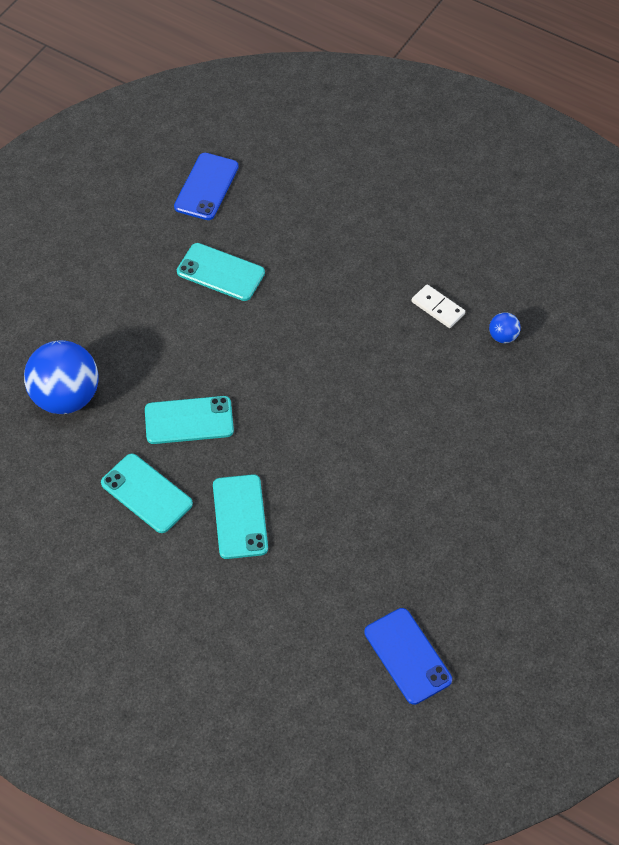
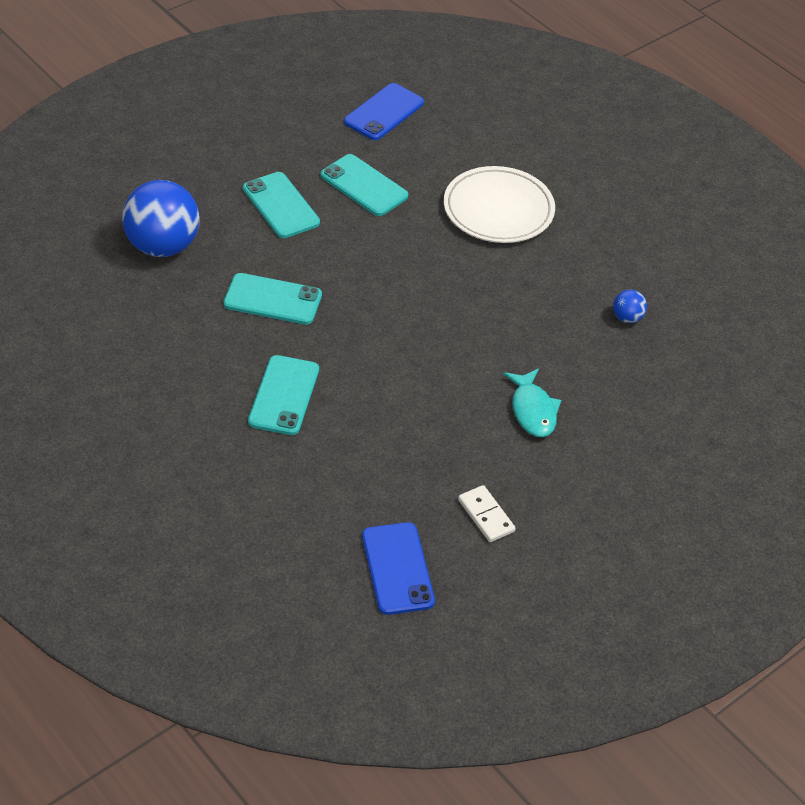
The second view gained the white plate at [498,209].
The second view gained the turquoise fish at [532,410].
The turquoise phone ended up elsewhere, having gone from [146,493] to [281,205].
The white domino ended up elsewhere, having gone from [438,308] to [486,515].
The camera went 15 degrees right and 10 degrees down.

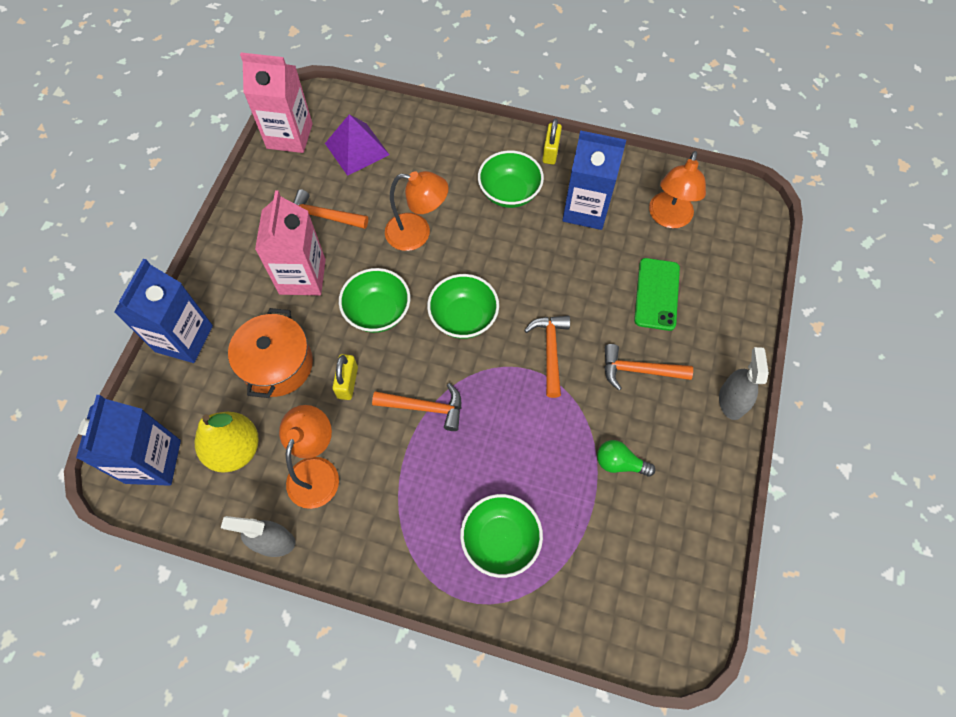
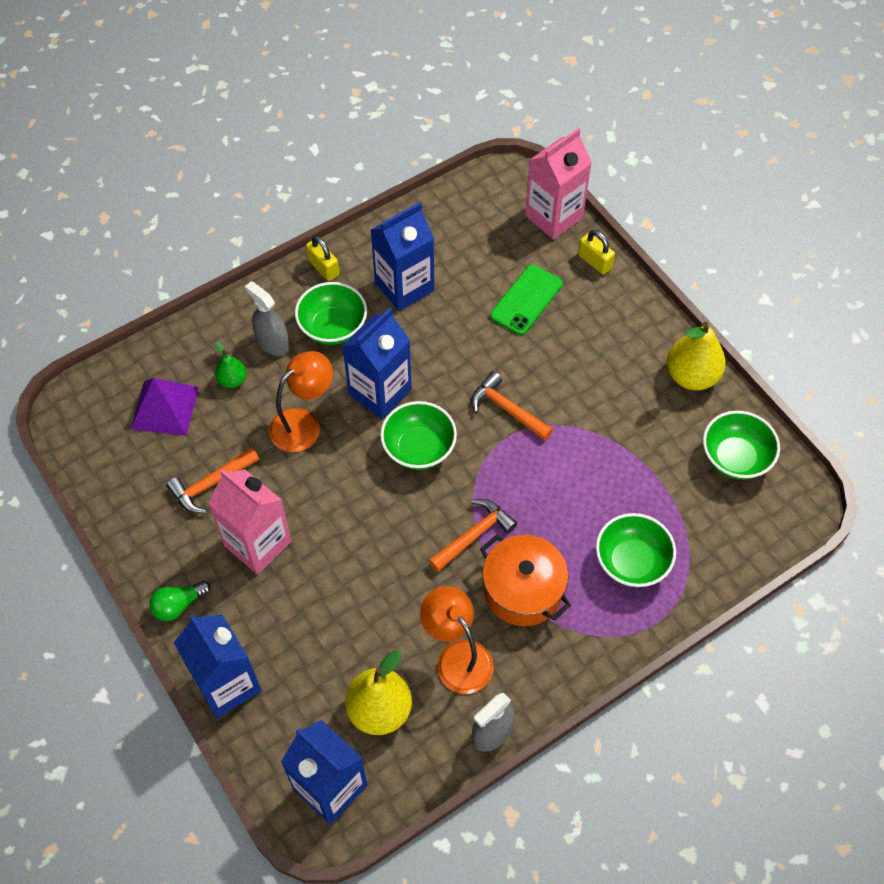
The second view lost the orange hammer at [638,370].
The second view lost the orange lamp at [668,218].
The second view gained the green pear at [232,380].
The second view gained the blue carton at [380,392].
The second view gained the yellow pear at [691,376].
The orange pot ended up elsewhere, having gone from [277,364] to [523,590].
The pink carton ended up elsewhere, having gone from [289,136] to [553,217].
The yellow padlock ended up elsewhere, having gone from [347,382] to [594,261].
The green bowl ended up elsewhere, having gone from [378,312] to [735,458].
The green light bulb ended up elsewhere, having gone from [619,463] to [178,605].
The grey spray bottle ended up elsewhere, having gone from [731,401] to [272,342].
The green phone at [657,294] ended up facing another way, 75 degrees clockwise from before.
The camera went 50 degrees left and 5 degrees down.

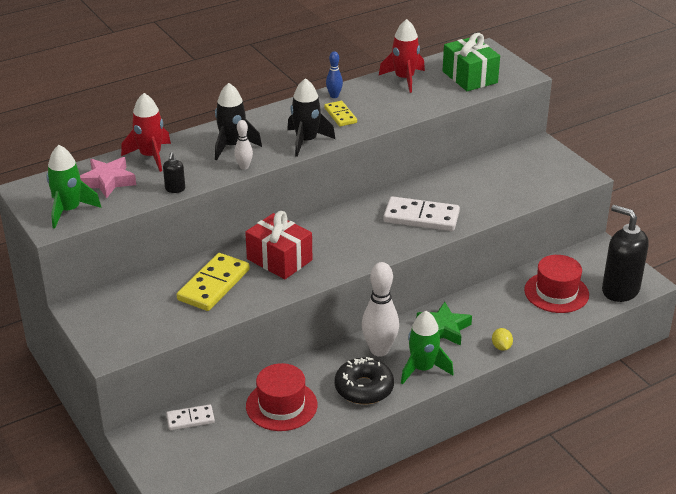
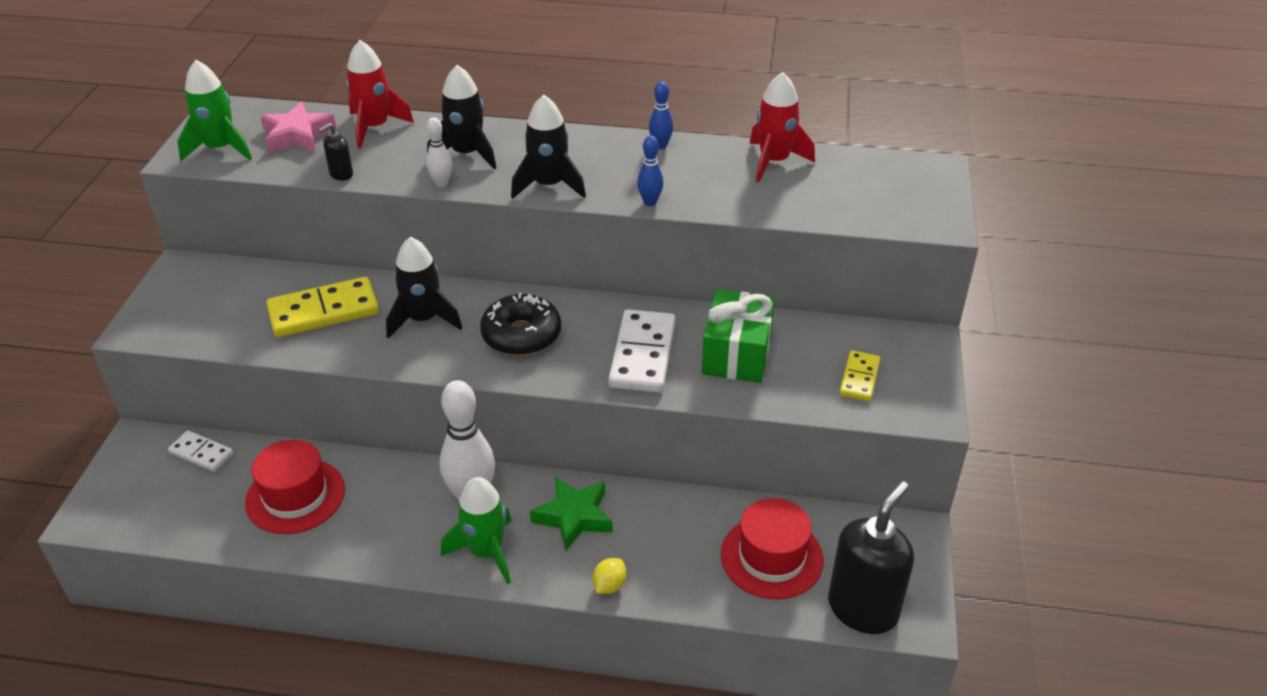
The second view gained the blue bowling pin at [650,202].
The yellow domino ended up elsewhere, having gone from [340,115] to [859,378].
The black donut ended up elsewhere, having gone from [364,388] to [521,335].
The green gift ended up elsewhere, having gone from [469,77] to [736,354].
Where the red gift stood at [279,259], the black rocket came to stand at [423,319].
The white domino at [421,217] ended up facing another way, 45 degrees clockwise from before.
The black soap dispenser at [620,290] ended up facing another way, 45 degrees clockwise from before.
The camera went 40 degrees right and 5 degrees up.

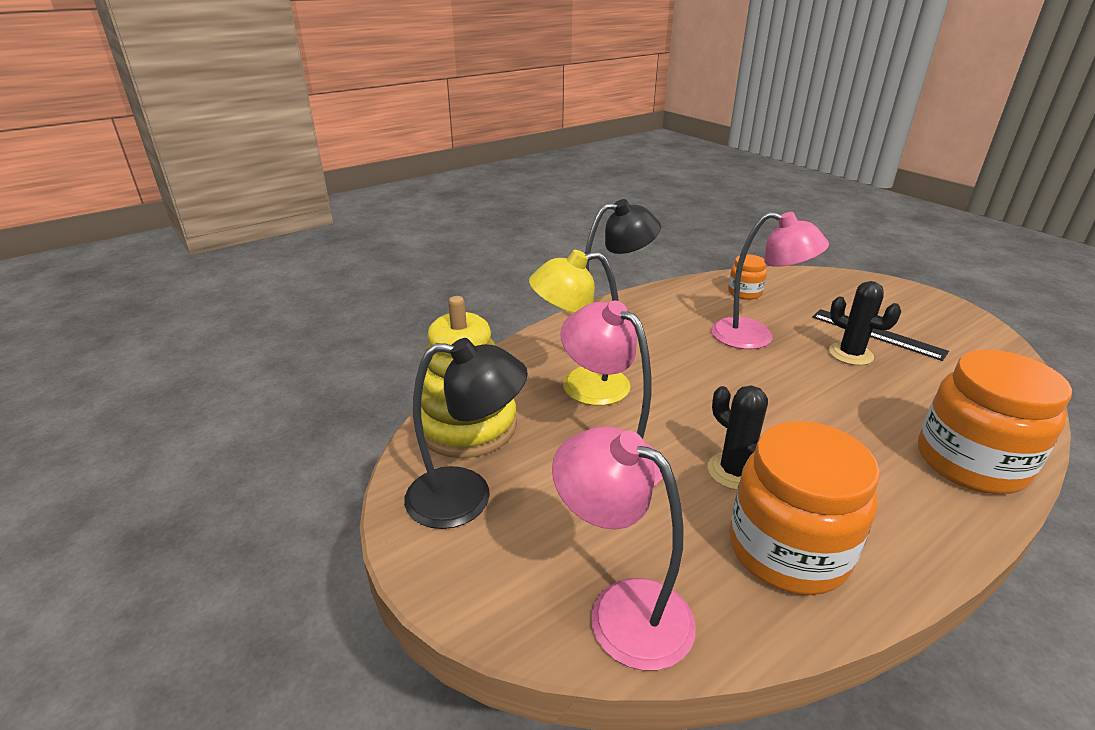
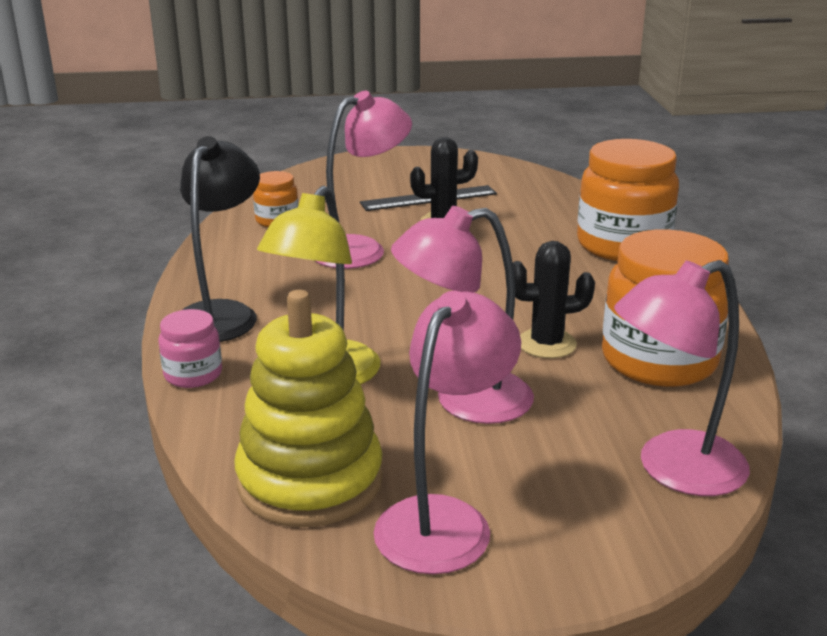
The second view gained the pink jar at [193,374].
What was the black lamp at [467,497] turned into the pink lamp at [444,519].
The camera went 60 degrees left and 5 degrees down.

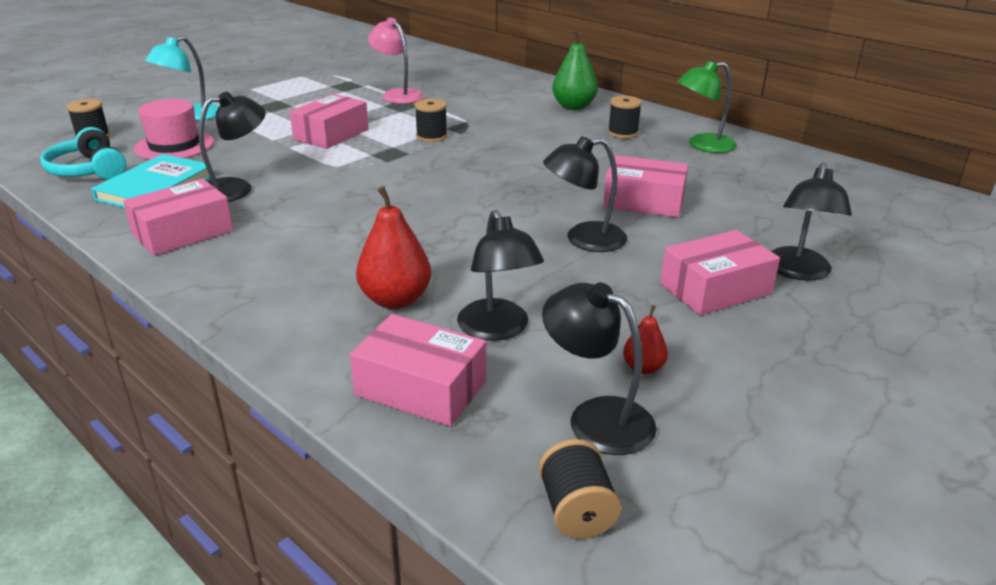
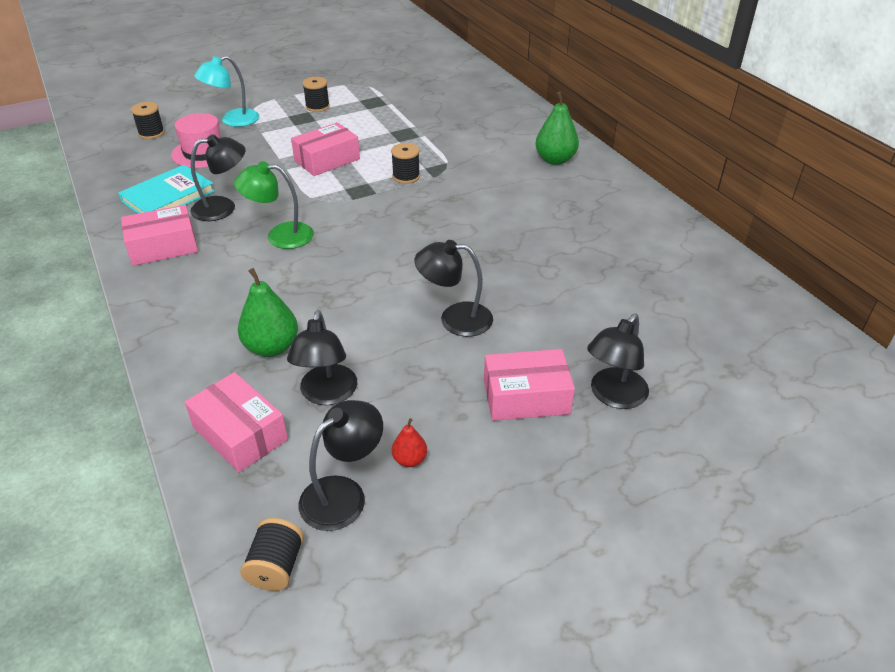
The second view lost the turquoise headphones at [88,170].
The second view lost the pink lamp at [397,95].
The second view lost the pink box at [643,201].
The black spool ended up elsewhere, having gone from [623,133] to [317,107].
The green lamp ended up elsewhere, having gone from [703,145] to [280,236].
What was the red pear at [395,300] turned into the green pear at [272,347].
The black lamp at [596,417] ended up facing another way, 75 degrees clockwise from before.
The camera went 20 degrees right and 10 degrees up.

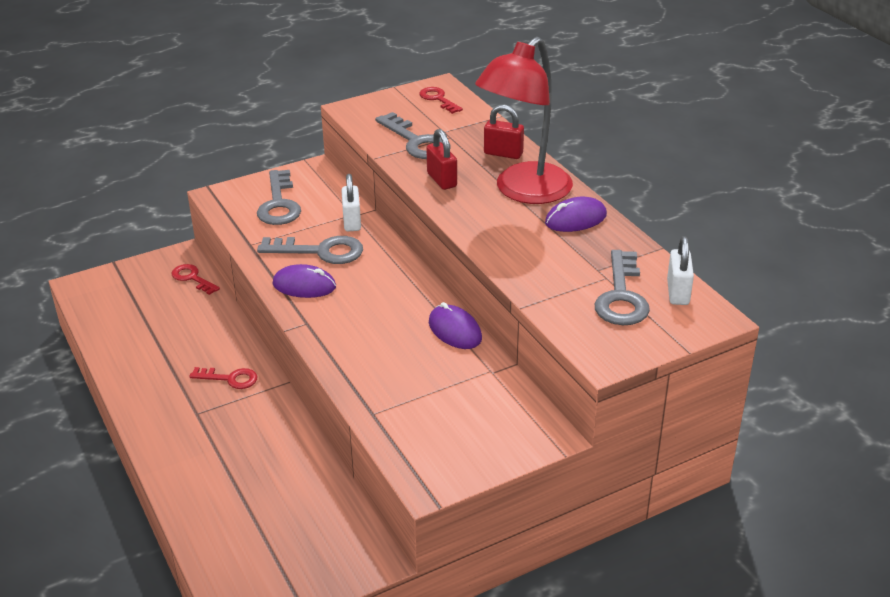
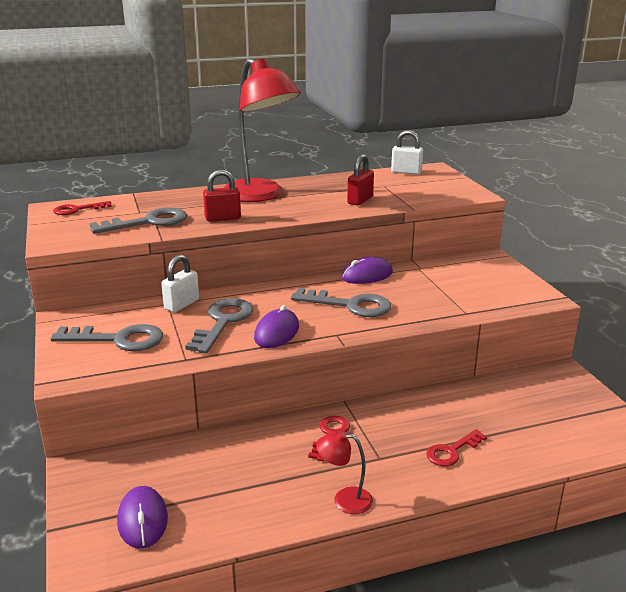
The second view gained the red lamp at [344,500].
The red key ended up elsewhere, having gone from [192,278] to [452,451].
The red padlock ended up elsewhere, having gone from [503,153] to [360,200].
The purple mouse ended up elsewhere, having gone from [575,219] to [142,520].
The grey key ended up elsewhere, having gone from [621,296] to [350,305].
The white padlock at [352,222] ended up facing another way, 60 degrees counterclockwise from before.
The camera went 80 degrees left and 10 degrees down.

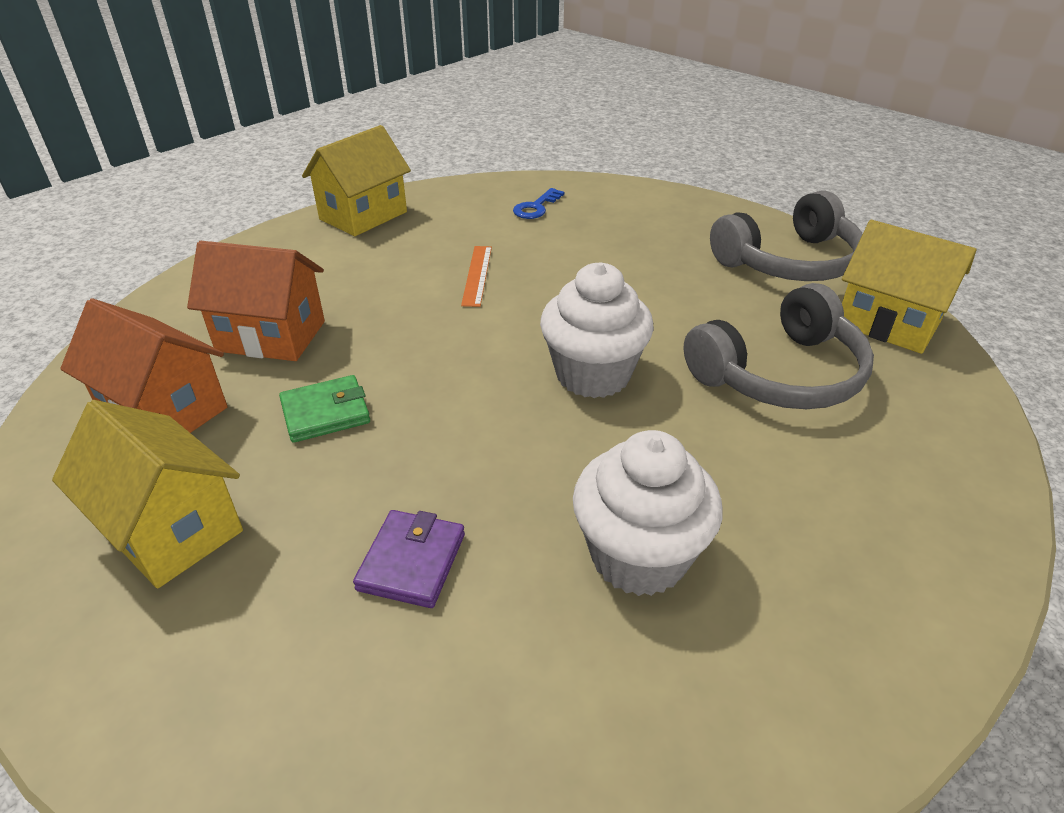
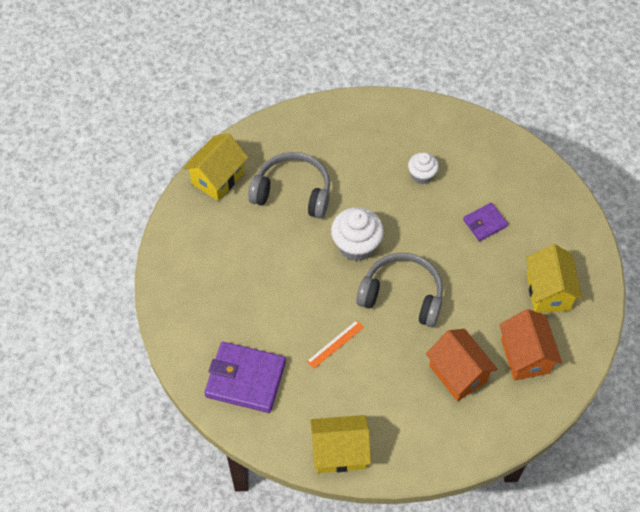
The second view lost the green wallet at [325,412].
The grey headphones ended up elsewhere, having gone from [789,262] to [402,295].
Where the blue key stood at [536,207], the purple wallet came to stand at [245,379].
The yellow house at [887,323] ended up facing another way, 45 degrees clockwise from before.
The size of the white cupcake at [638,556] changed by a factor of 0.61.
The camera went 135 degrees left and 20 degrees up.

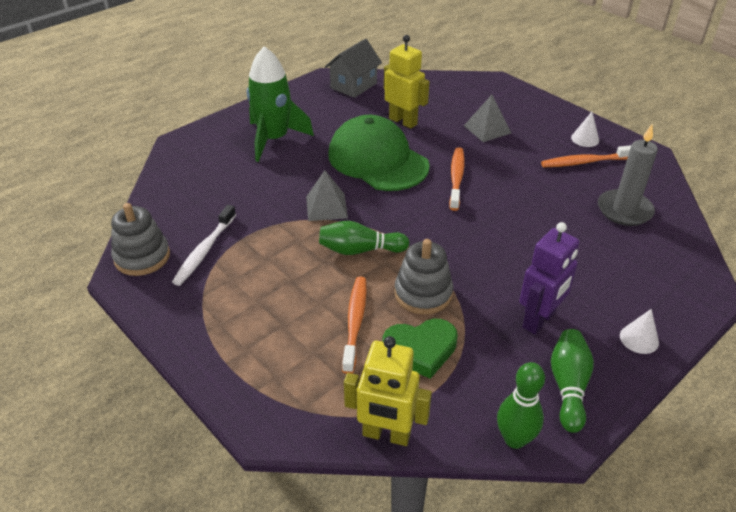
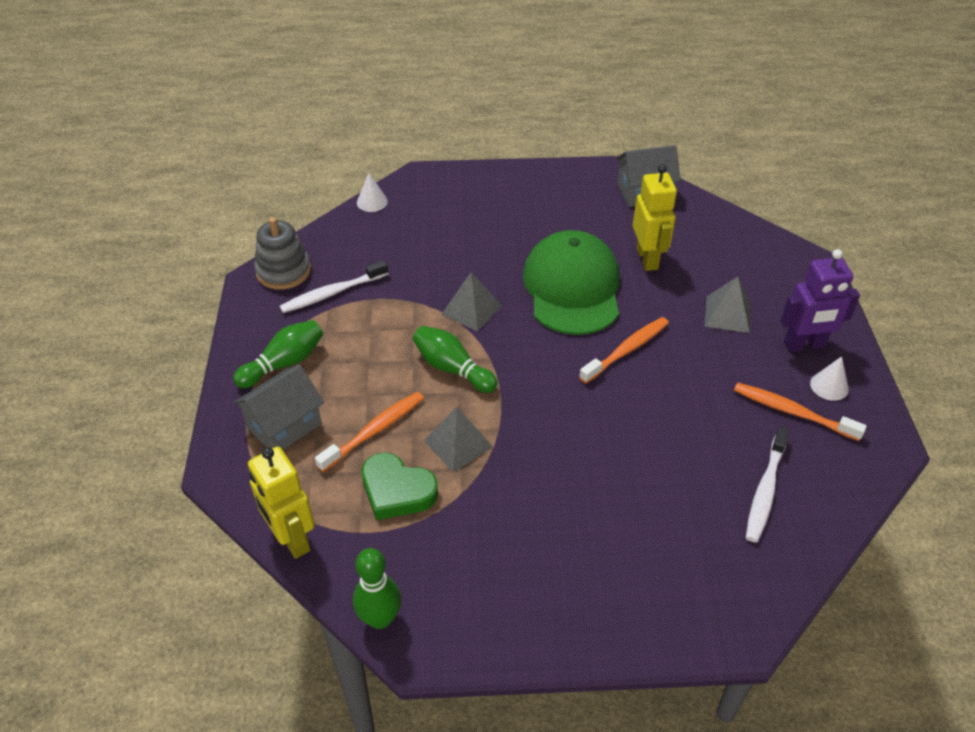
The second view lost the green rocket at [274,139].
The second view gained the grey house at [284,425].
The purple robot ended up elsewhere, having gone from [539,320] to [804,345].
The green bowling pin ended up elsewhere, having gone from [568,386] to [284,363].
The white cone ended up elsewhere, having gone from [639,339] to [372,202].
Where the grey stacking toy stood at [423,294], the grey pyramid came to stand at [458,443].
Where the grey candle stood at [624,210], the white toothbrush came to stand at [765,490].
The camera went 40 degrees right and 5 degrees up.

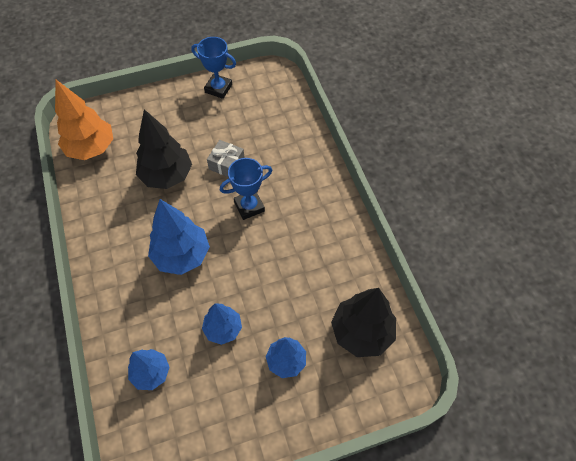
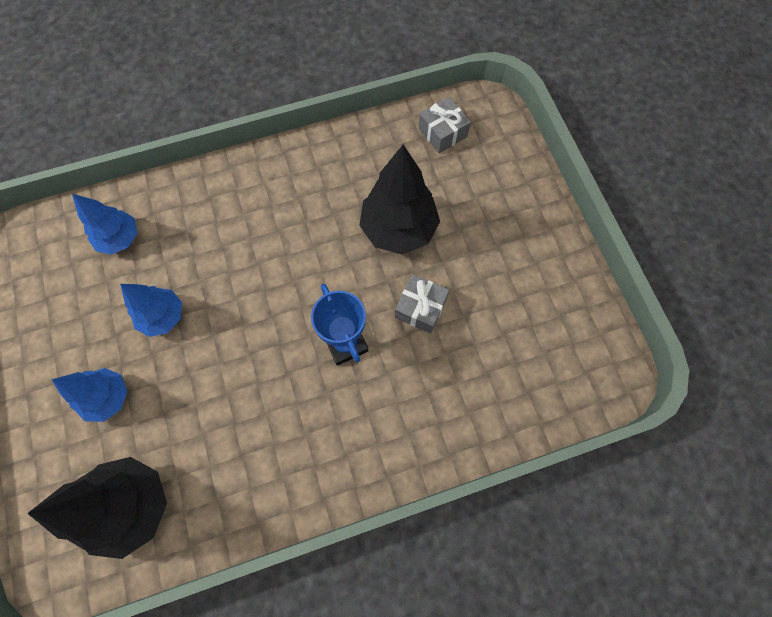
The second view lost the blue tree at [181,255].
The second view lost the blue trophy at [218,88].
Where the orange tree stood at [91,148], the grey gift came to stand at [442,132].
The camera went 90 degrees right and 10 degrees up.

